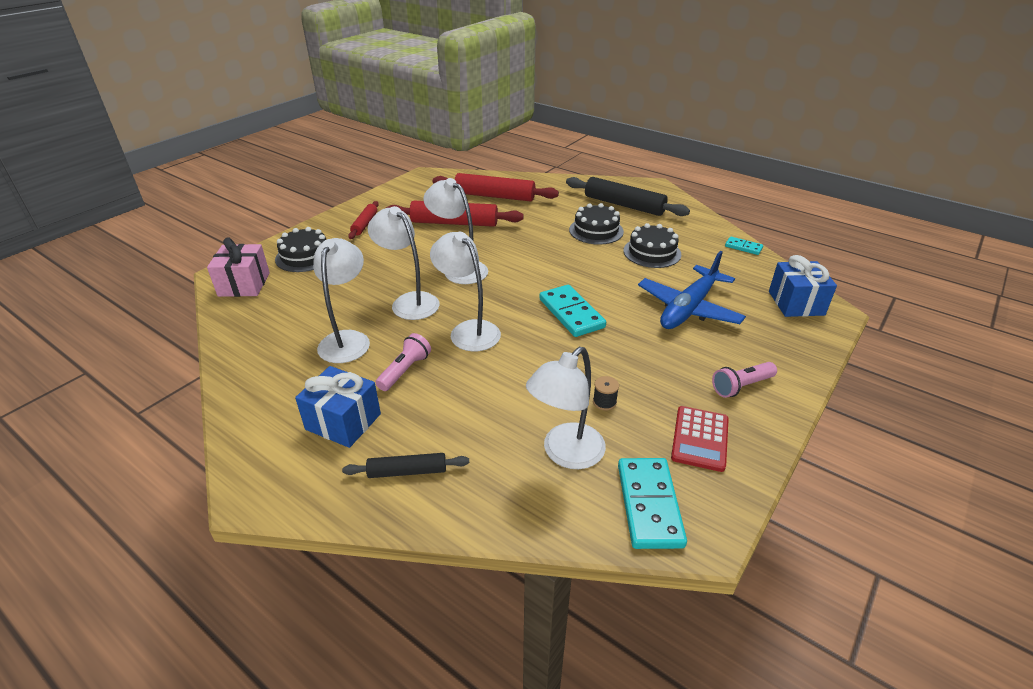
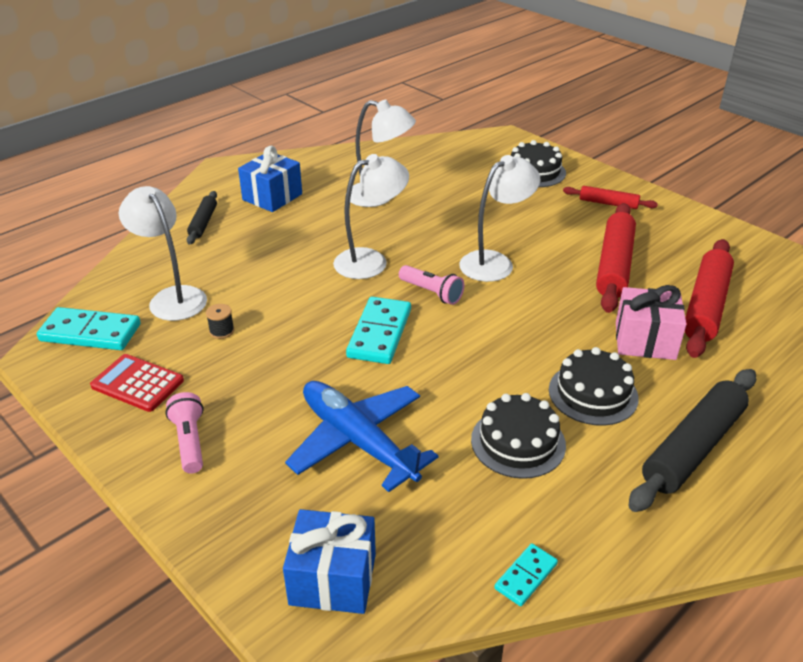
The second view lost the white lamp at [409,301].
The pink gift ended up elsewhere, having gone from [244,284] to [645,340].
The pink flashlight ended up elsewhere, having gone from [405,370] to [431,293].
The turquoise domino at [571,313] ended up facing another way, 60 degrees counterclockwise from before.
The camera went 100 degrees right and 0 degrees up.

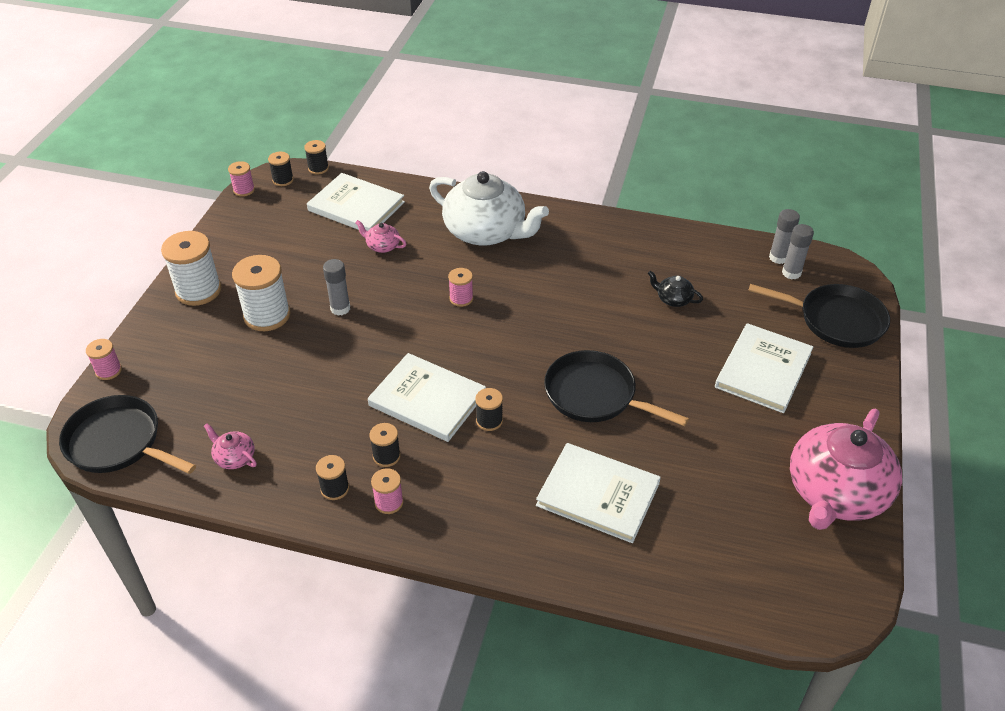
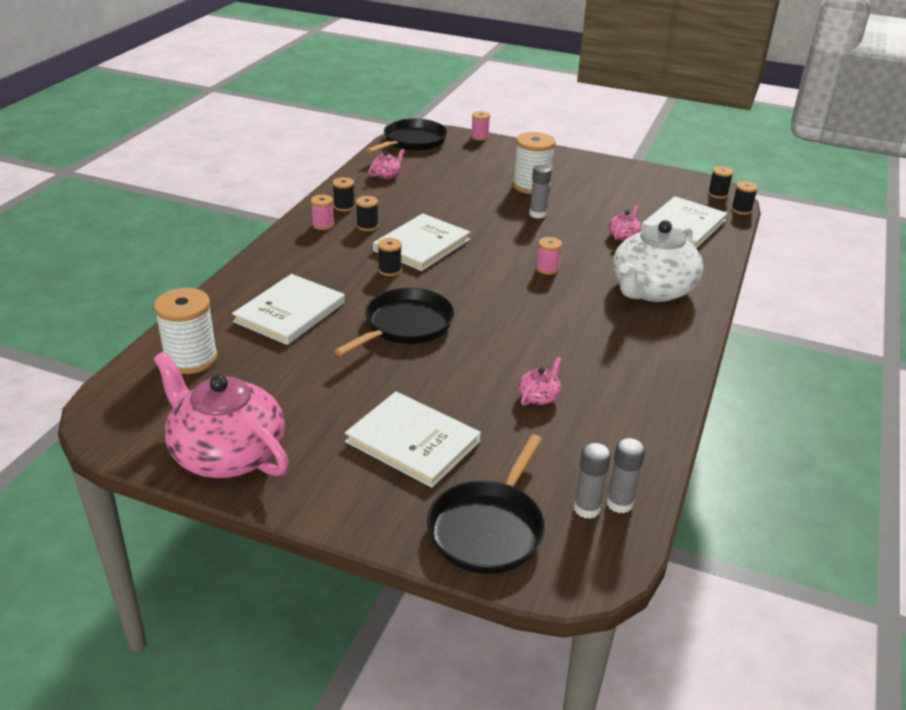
The second view lost the pink spool at [244,190].
The white spool ended up elsewhere, having gone from [198,290] to [191,359].
What was the black teapot at [673,299] turned into the pink teapot at [539,396].
The camera went 95 degrees right and 10 degrees down.

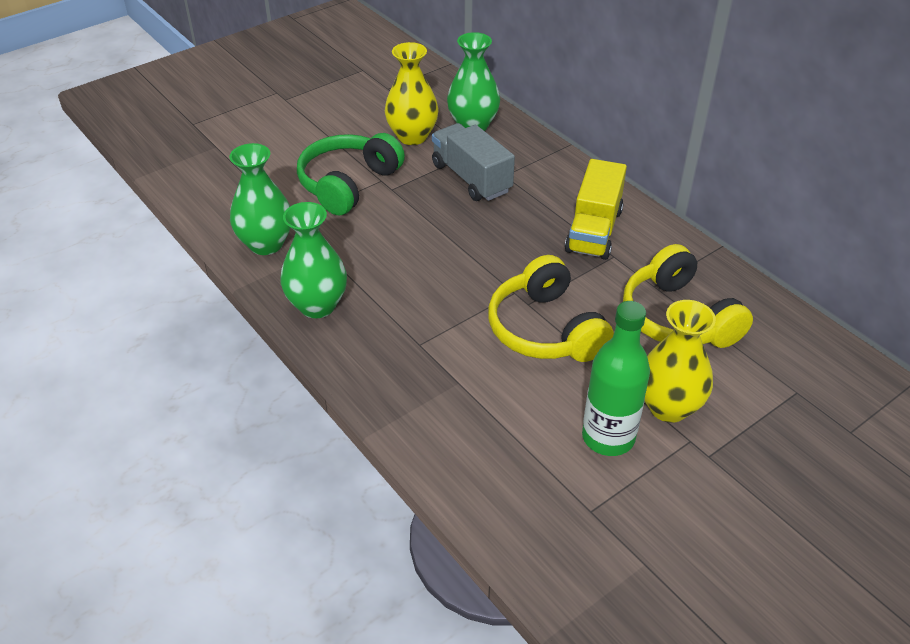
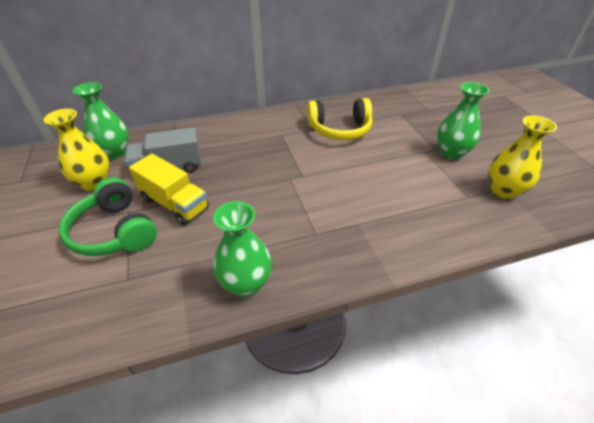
The second view lost the yellow headphones at [545,329].
The second view lost the green bottle at [608,437].
The green vase ended up elsewhere, having gone from [266,244] to [451,153].
The yellow truck ended up elsewhere, having gone from [594,230] to [174,204].
The yellow vase ended up elsewhere, having gone from [668,407] to [503,190].
The camera went 70 degrees left and 0 degrees up.

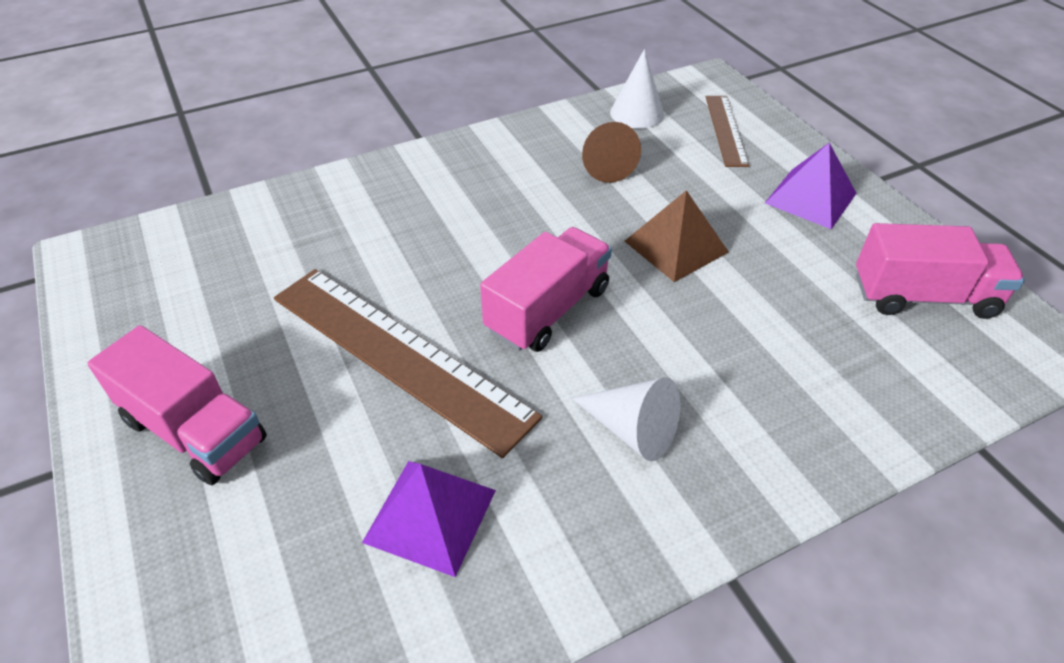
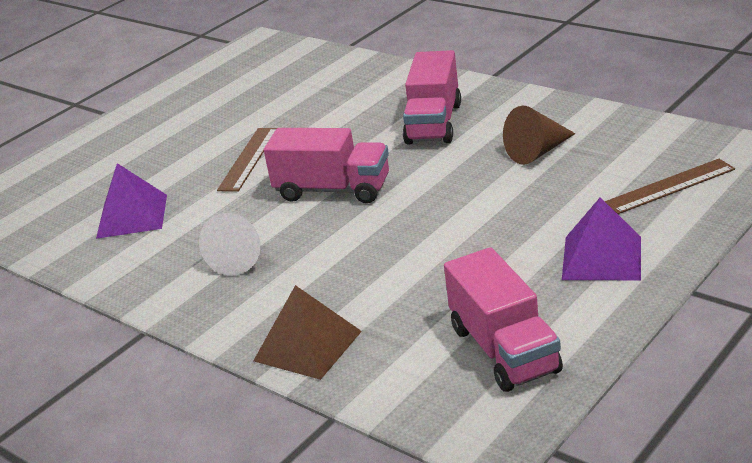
The second view lost the white cone at [637,113].
The pink truck ended up elsewhere, having gone from [194,430] to [434,123].
The brown pyramid ended up elsewhere, having gone from [676,246] to [308,346].
The size of the brown ruler at [399,355] changed by a factor of 0.53.
The camera went 70 degrees right and 15 degrees down.

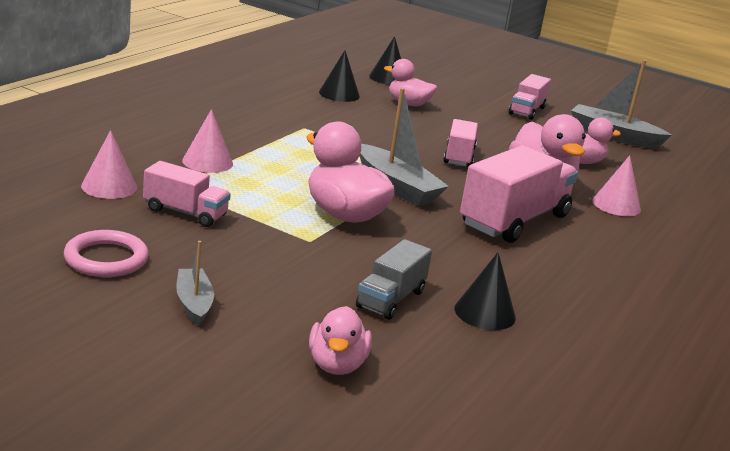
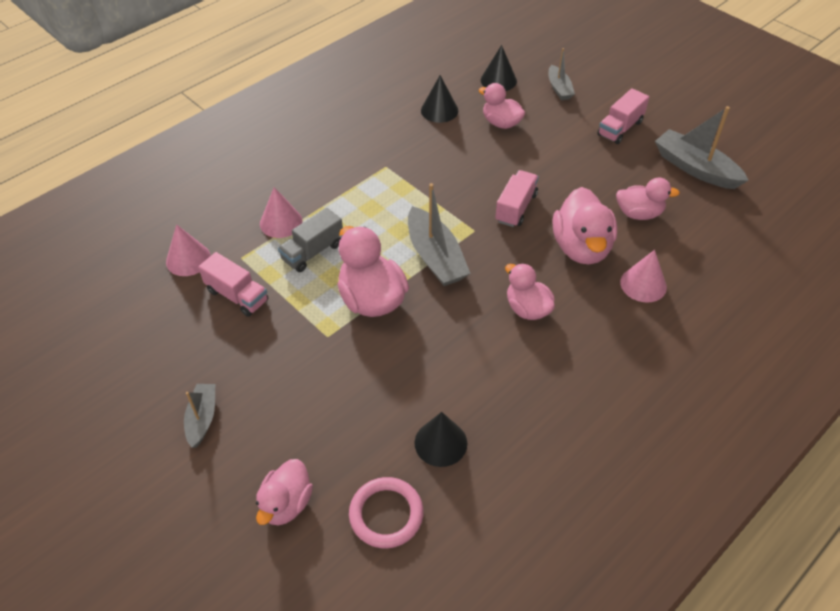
The second view gained the grey boat at [559,88].
The pink ring ended up elsewhere, having gone from [106,259] to [386,514].
The grey truck ended up elsewhere, having gone from [390,299] to [312,252].
Where the pink truck stood at [514,220], the pink duck came to stand at [527,309].
The camera went 20 degrees right and 25 degrees up.

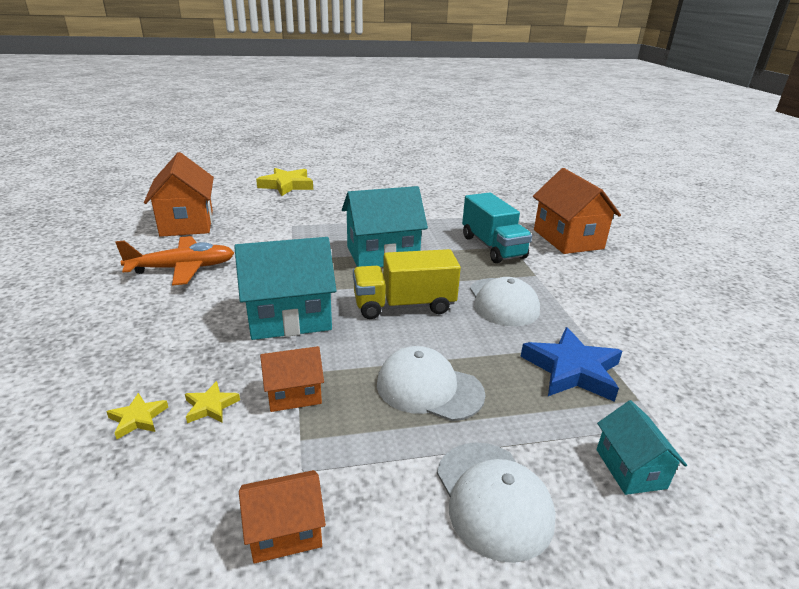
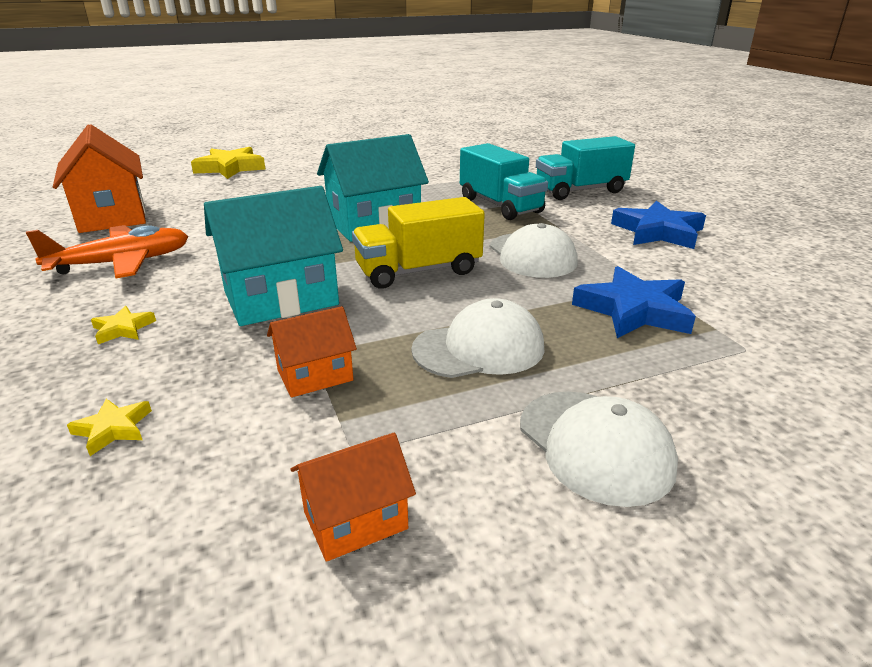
The second view lost the turquoise house at [630,468].
The second view gained the blue star at [658,232].
The yellow star ended up elsewhere, having gone from [211,406] to [123,329].
Where the orange house stood at [567,239], the turquoise truck came to stand at [580,191].
The white cap at [429,388] ended up facing another way, 150 degrees clockwise from before.
The camera went 10 degrees left and 0 degrees up.

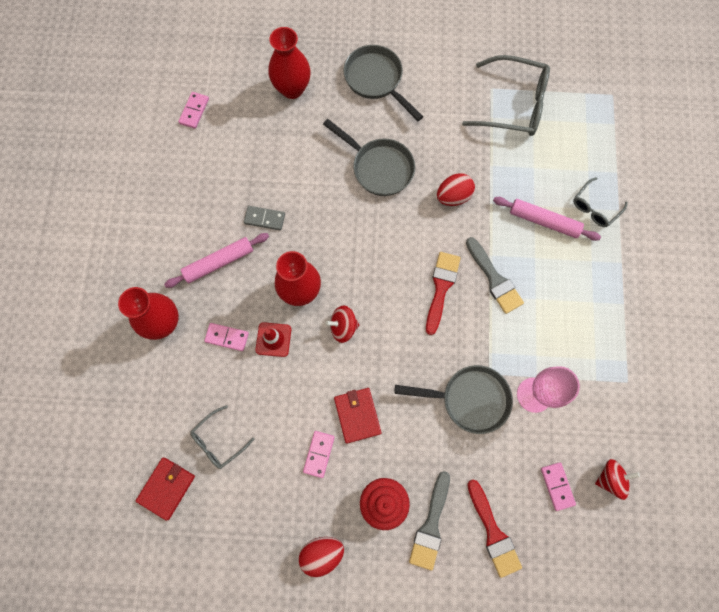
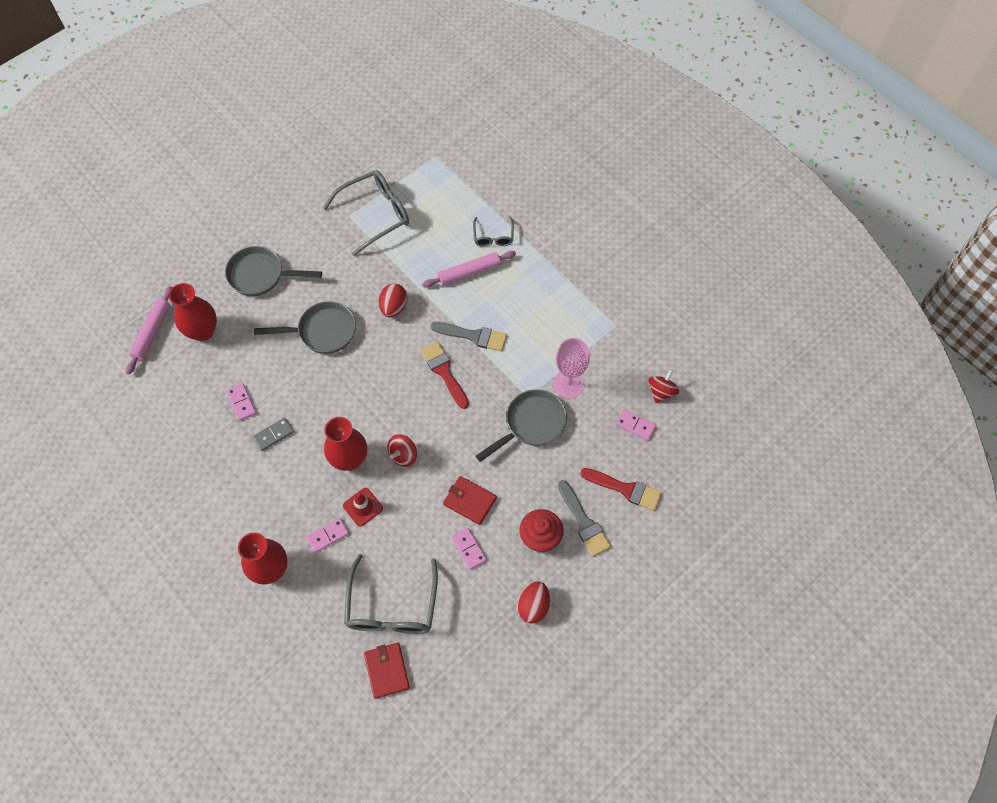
The pink rolling pin ended up elsewhere, having gone from [219,262] to [152,332].
The pink domino ended up elsewhere, having gone from [194,111] to [242,402].
The size of the grey glasses at [218,441] changed by a factor of 1.86.
The camera went 45 degrees left and 10 degrees down.

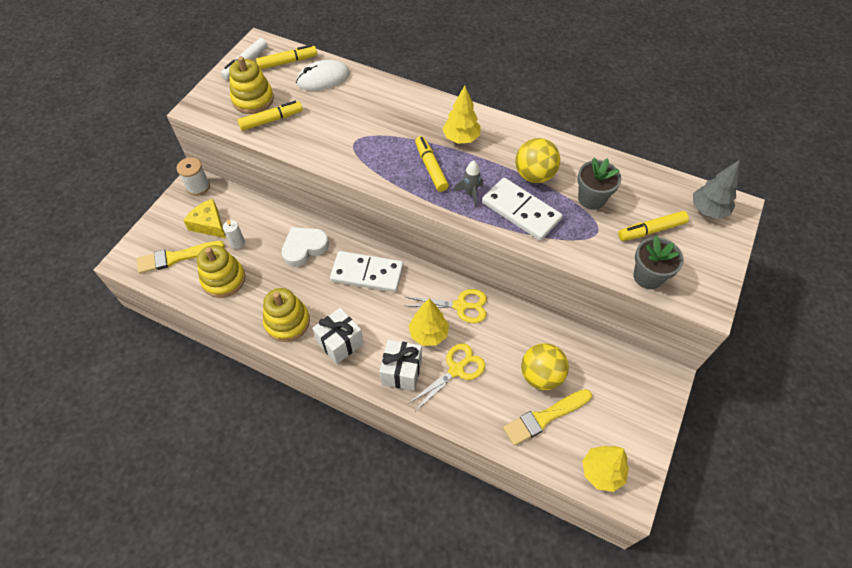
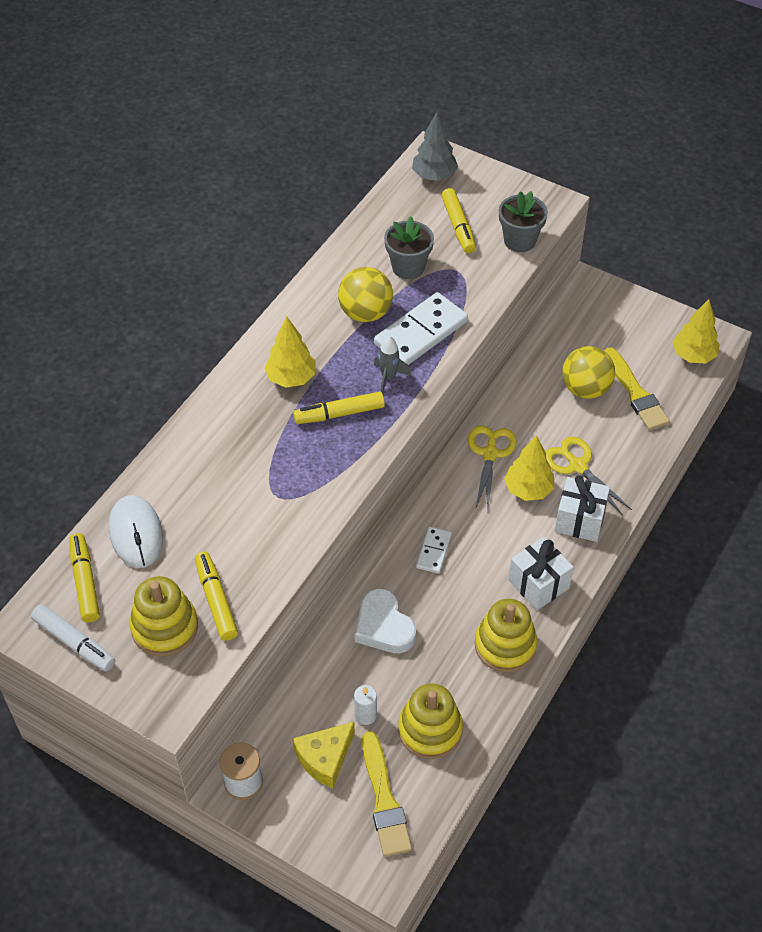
The size of the white domino at [367,273] changed by a factor of 0.53.
The camera went 85 degrees left and 5 degrees down.

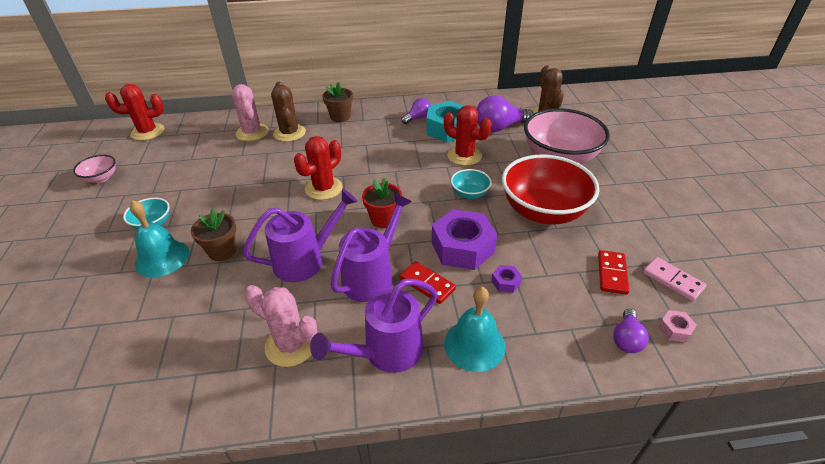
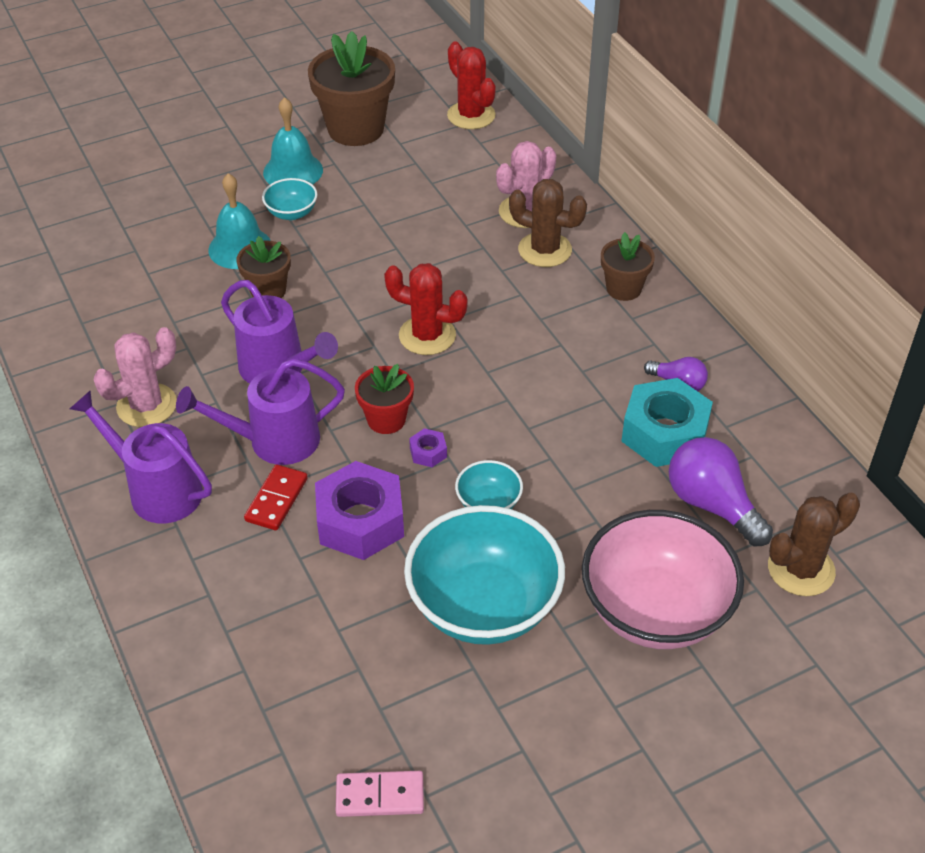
The second view lost the red cactus at [464,156].
The second view lost the red domino at [612,273].
The second view lost the purple light bulb at [626,339].
The second view lost the pink nut at [675,329].
The turquoise bell ended up elsewhere, having gone from [474,344] to [293,171].
The purple nut ended up elsewhere, having gone from [505,282] to [428,452].
Where the pink bowl stood at [101,178], the brown flower pot came to stand at [355,129].
What was the red bowl at [543,211] turned into the turquoise bowl at [484,606].
The pink cactus at [291,345] ended up facing another way, 45 degrees clockwise from before.
The brown cactus at [289,133] ended up facing another way, 60 degrees clockwise from before.
The purple watering can at [372,276] ended up facing another way, 150 degrees clockwise from before.
The pink domino at [672,280] ended up facing another way, 60 degrees clockwise from before.
The camera went 70 degrees right and 5 degrees up.

